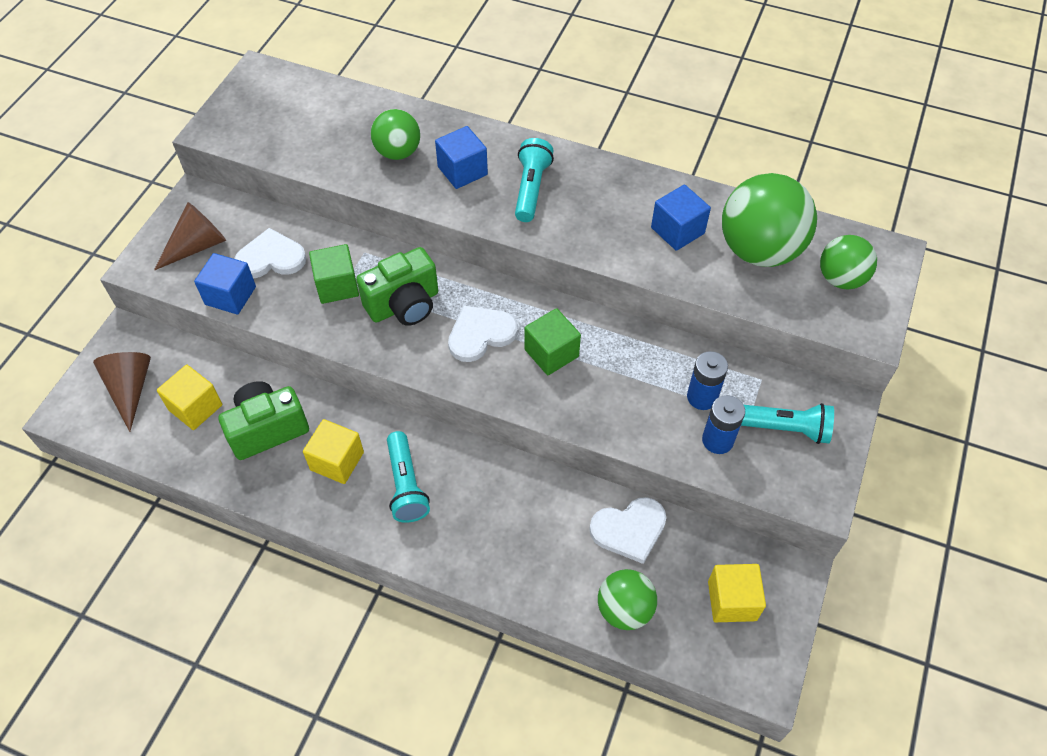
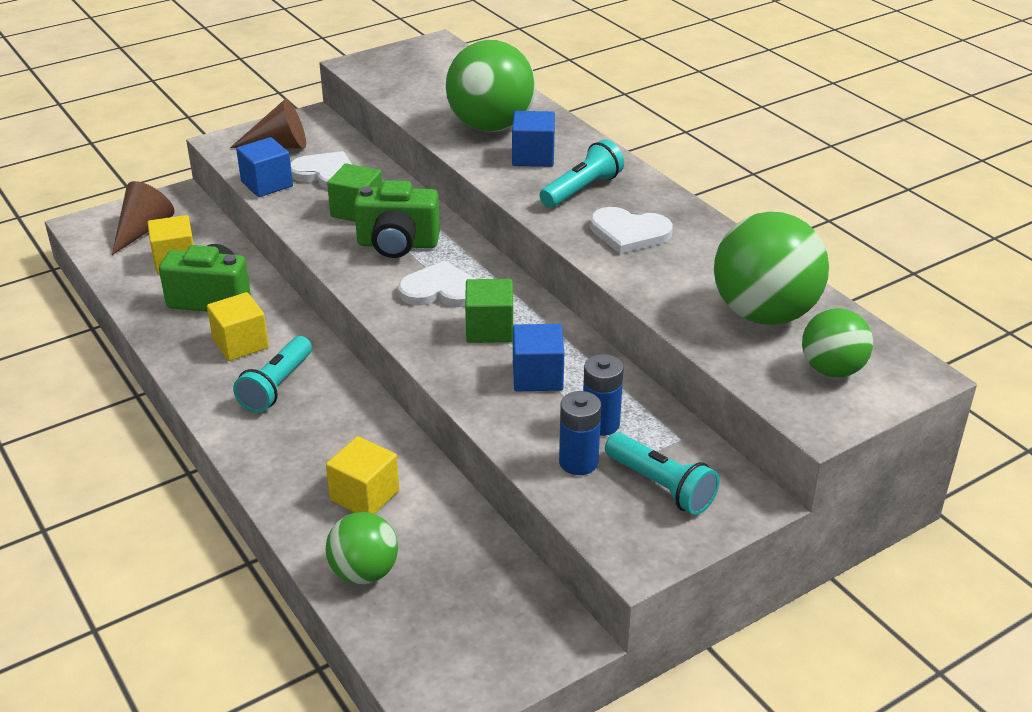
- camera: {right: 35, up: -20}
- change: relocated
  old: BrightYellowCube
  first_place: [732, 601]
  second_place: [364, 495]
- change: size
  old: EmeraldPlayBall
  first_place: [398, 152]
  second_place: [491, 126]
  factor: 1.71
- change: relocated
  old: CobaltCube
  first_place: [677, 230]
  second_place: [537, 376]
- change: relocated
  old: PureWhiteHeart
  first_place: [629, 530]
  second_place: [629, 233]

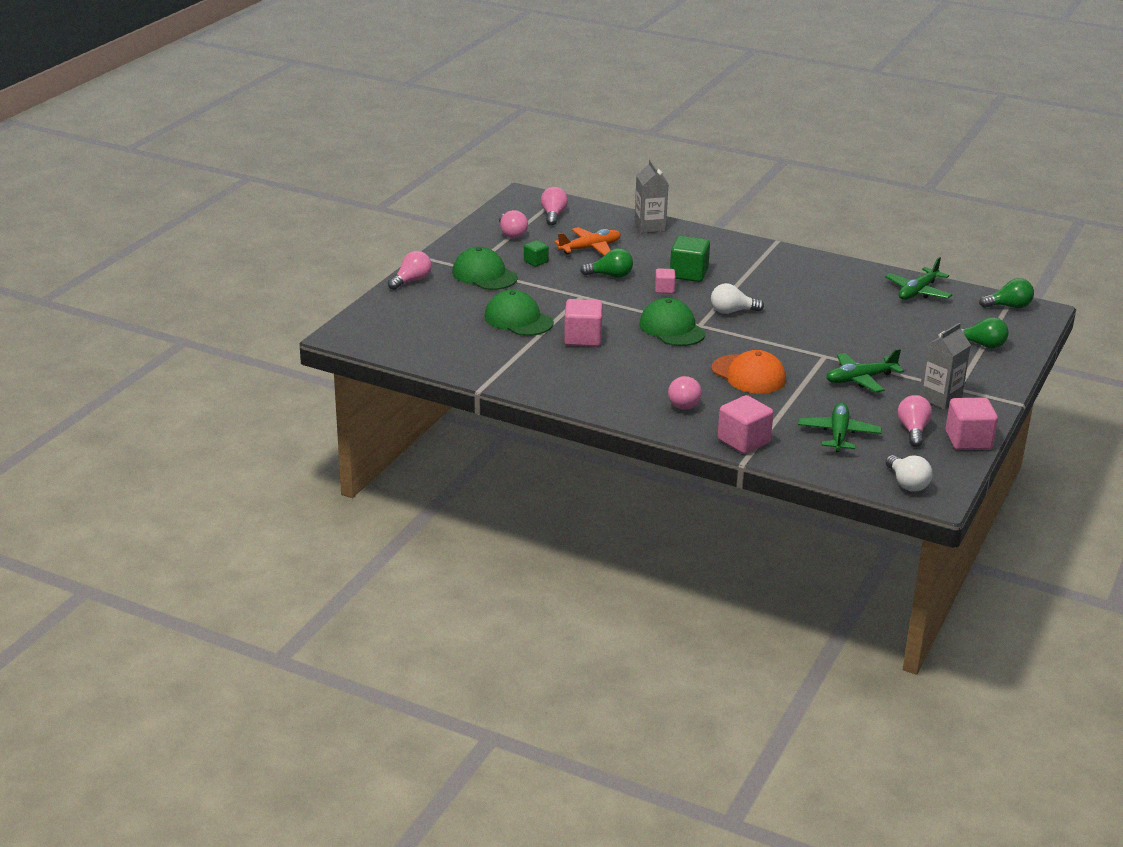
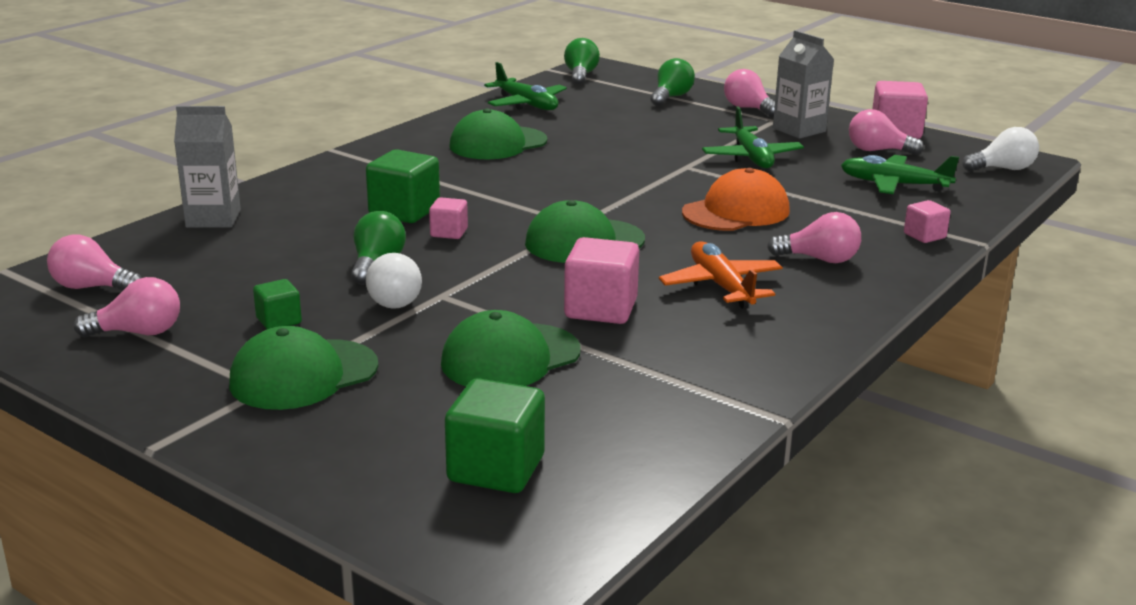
- camera: {right: -80, up: -5}
- change: relocated
  old: PureWhiteBulb
  first_place: [732, 311]
  second_place: [397, 299]
- change: appeared
  new: EmeraldCube
  second_place: [496, 469]
- change: appeared
  new: EmeraldBaseballCap
  second_place: [498, 144]
- change: relocated
  old: OrangeAeroplane
  first_place: [590, 248]
  second_place: [721, 286]
- change: relocated
  old: RosyBulb
  first_place: [411, 281]
  second_place: [748, 108]
- change: size
  old: RosyCube
  first_place: [743, 441]
  second_place: [924, 236]
  factor: 0.56

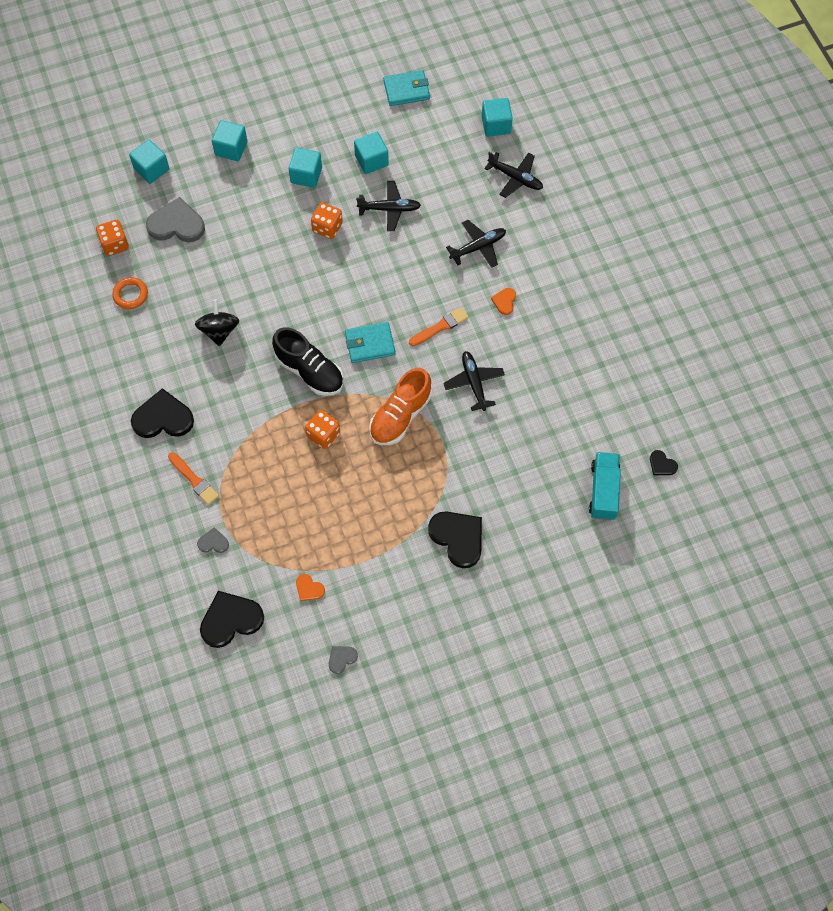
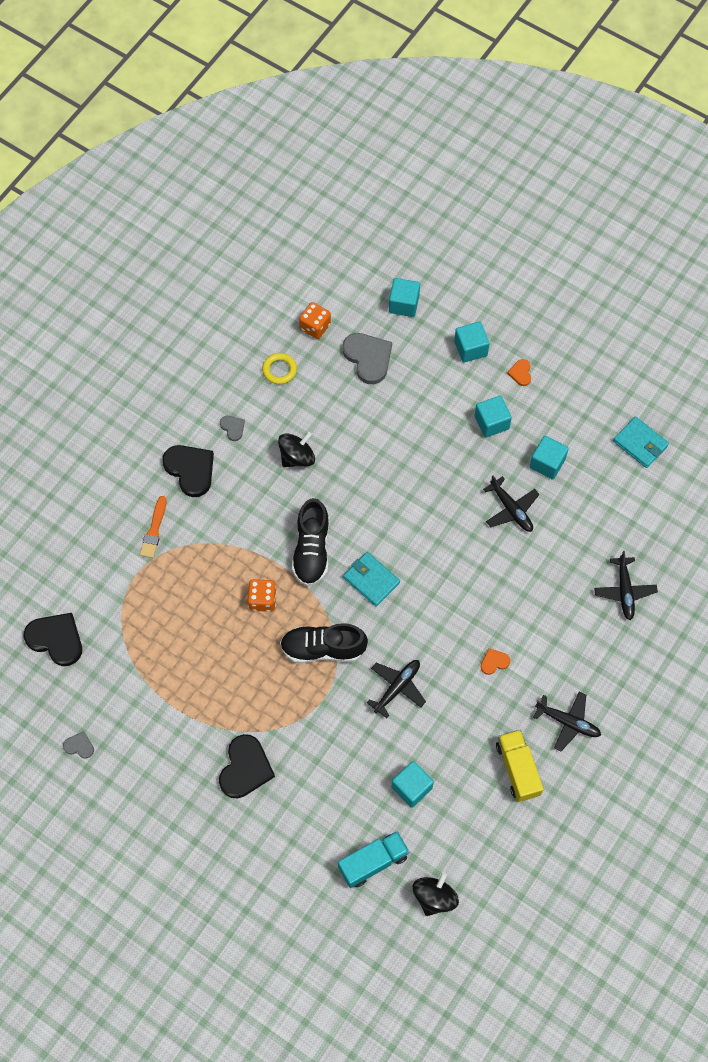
- camera: {right: 55, up: 0}
- change: relocated
  old: GreyHeart
  first_place: [213, 542]
  second_place: [233, 428]
- change: colour
  old: OrangeTorus
  new: BrightYellowTorus
  first_place: [130, 295]
  second_place: [279, 370]
- change: colour
  old: OrangeShoe
  new: EbonyShoe
  first_place: [400, 416]
  second_place: [323, 649]
- change: relocated
  old: TurquoiseCube
  first_place: [496, 125]
  second_place: [411, 787]
- change: exchanged
  old: EbonyHeart
  new: EbonySpinningTop
  first_place: [662, 464]
  second_place: [434, 897]
- change: appeared
  new: BrightYellowToyTruck
  second_place: [517, 769]
- change: relocated
  old: OrangeHeart
  first_place: [309, 589]
  second_place: [520, 373]
- change: relocated
  old: EbonyAeroplane
  first_place: [478, 247]
  second_place: [568, 722]
- change: missing
  old: OrangeDie
  first_place: [327, 227]
- change: missing
  old: OrangePaintbrush
  first_place: [440, 327]

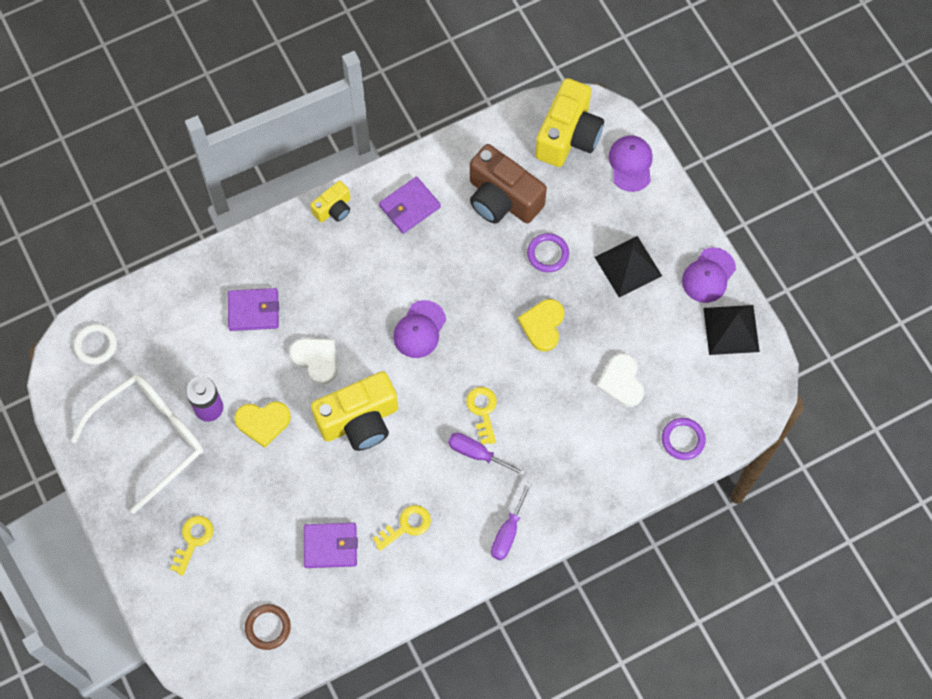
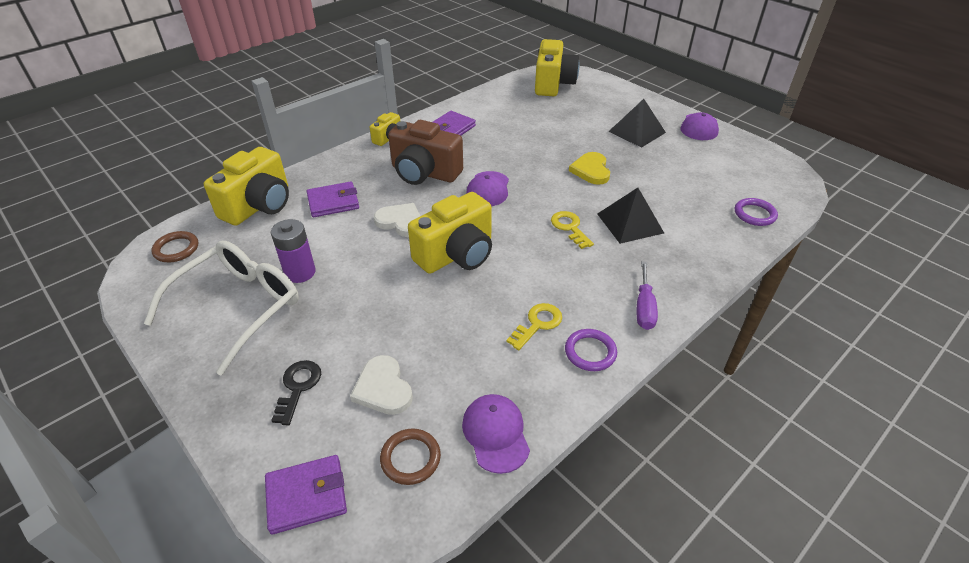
- camera: {right: -15, up: -25}
- change: colour
  old: PureWhiteTorus
  new: RussetTorus
  first_place: [96, 345]
  second_place: [176, 249]
- change: appeared
  new: BrightYellowCompactCamera
  second_place: [259, 205]
- change: relocated
  old: PurpleCardWallet
  first_place: [330, 546]
  second_place: [307, 496]
- change: colour
  old: BrightYellowLatchkey
  new: EbonyLatchkey
  first_place: [193, 540]
  second_place: [298, 387]
- change: relocated
  old: PureWhiteHeart
  first_place: [621, 382]
  second_place: [383, 388]
- change: relocated
  old: RussetCompactCamera
  first_place: [502, 199]
  second_place: [424, 173]
- change: relocated
  old: PurpleBaseballCap
  first_place: [630, 164]
  second_place: [495, 434]
- change: relocated
  old: PurpleTorus
  first_place: [548, 254]
  second_place: [590, 352]
- change: relocated
  old: EbonyPyramid
  first_place: [731, 329]
  second_place: [630, 223]
- change: missing
  old: BrightYellowHeart
  first_place: [263, 422]
- change: missing
  old: PurpleHandScrewdriver
  first_place: [477, 454]

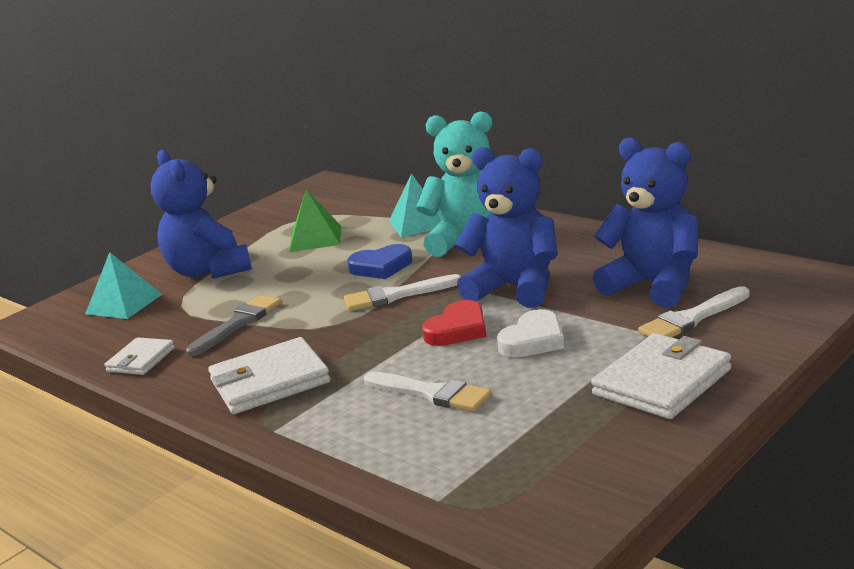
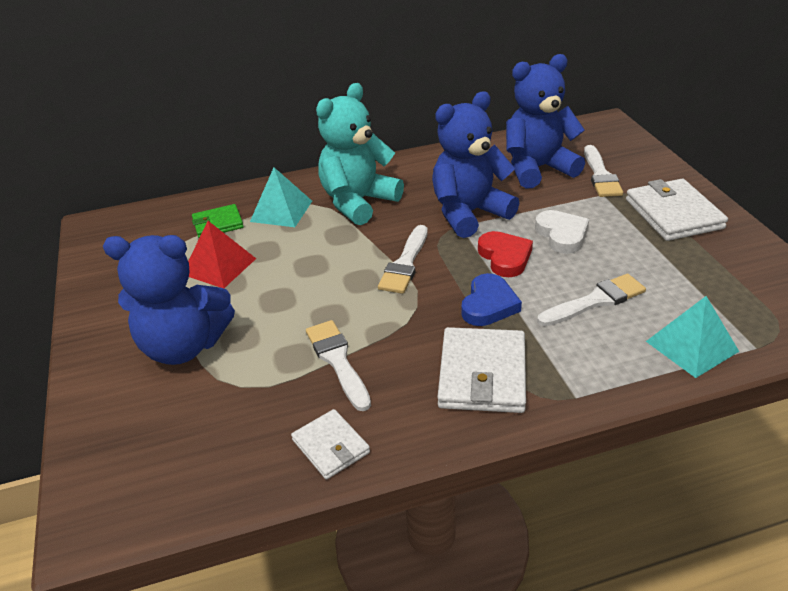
- camera: {right: -60, up: 15}
- change: colour
  old: EmeraldPyramid
  new: ScarletPyramid
  first_place: [315, 238]
  second_place: [219, 266]
- change: appeared
  new: EmeraldCardWallet
  second_place: [218, 224]
- change: colour
  old: GreyPaintbrush
  new: PureWhitePaintbrush
  first_place: [238, 324]
  second_place: [337, 361]
- change: relocated
  old: CobaltHeart
  first_place: [381, 267]
  second_place: [489, 304]
- change: relocated
  old: TurquoisePyramid
  first_place: [124, 304]
  second_place: [692, 346]

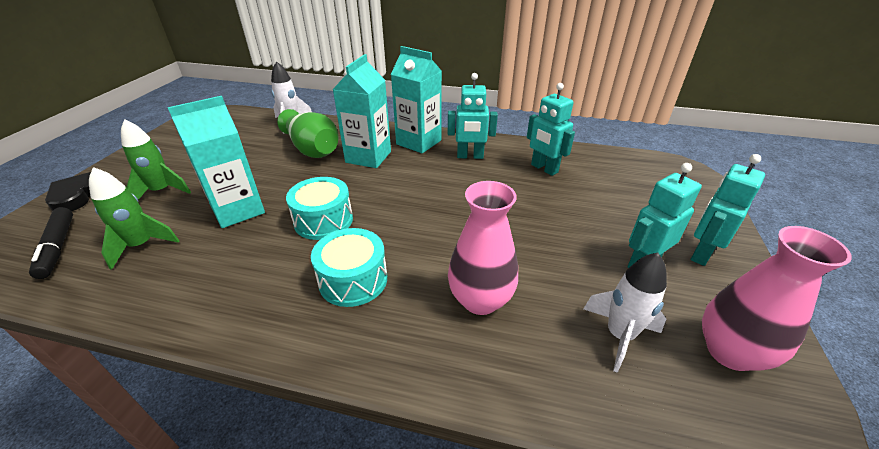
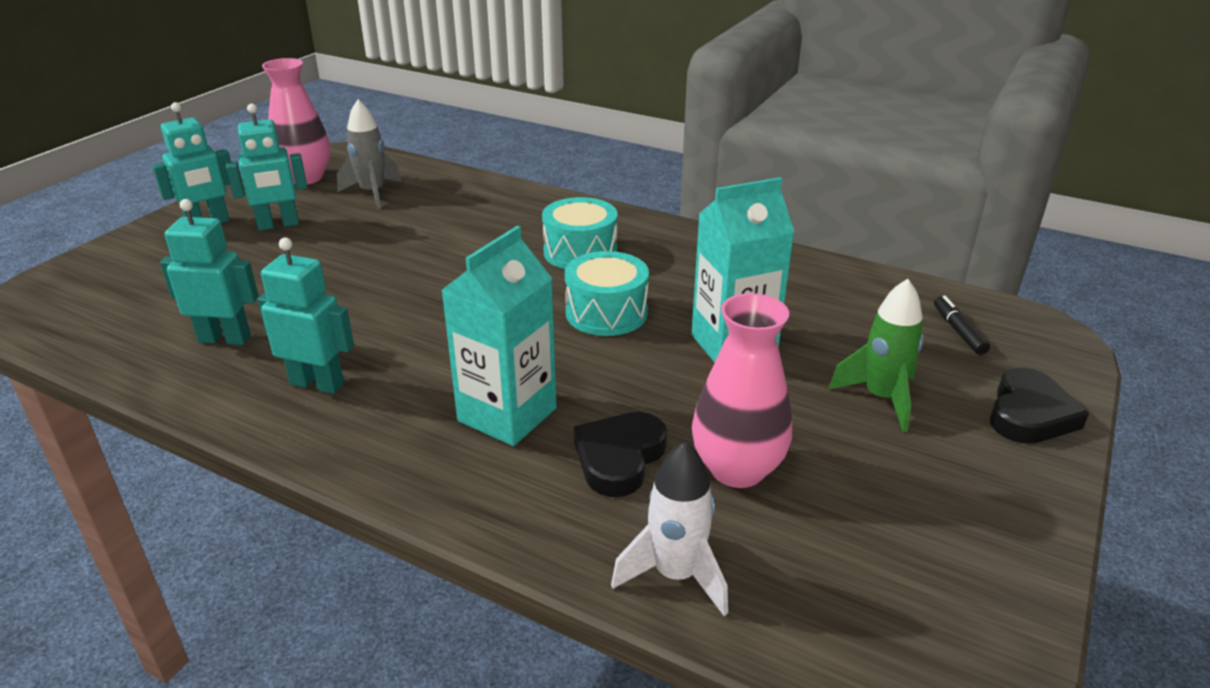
- camera: {right: -165, up: -5}
- change: spun
  old: TurquoiseToyRobot
  first_place: [544, 169]
  second_place: [225, 338]
  degrees: -60
- change: colour
  old: PureWhiteRocket
  new: GreyRocket
  first_place: [619, 335]
  second_place: [372, 193]
- change: exchanged
  old: EmeraldVase
  new: EbonyHeart
  first_place: [312, 149]
  second_place: [619, 458]
- change: relocated
  old: RosyVase
  first_place: [480, 300]
  second_place: [737, 469]
- change: size
  old: EbonyMarkerPen
  first_place: [57, 247]
  second_place: [958, 331]
  factor: 0.66
- change: missing
  old: EmeraldRocket
  first_place: [142, 246]
- change: missing
  old: TurquoiseMilkCarton
  first_place: [418, 142]

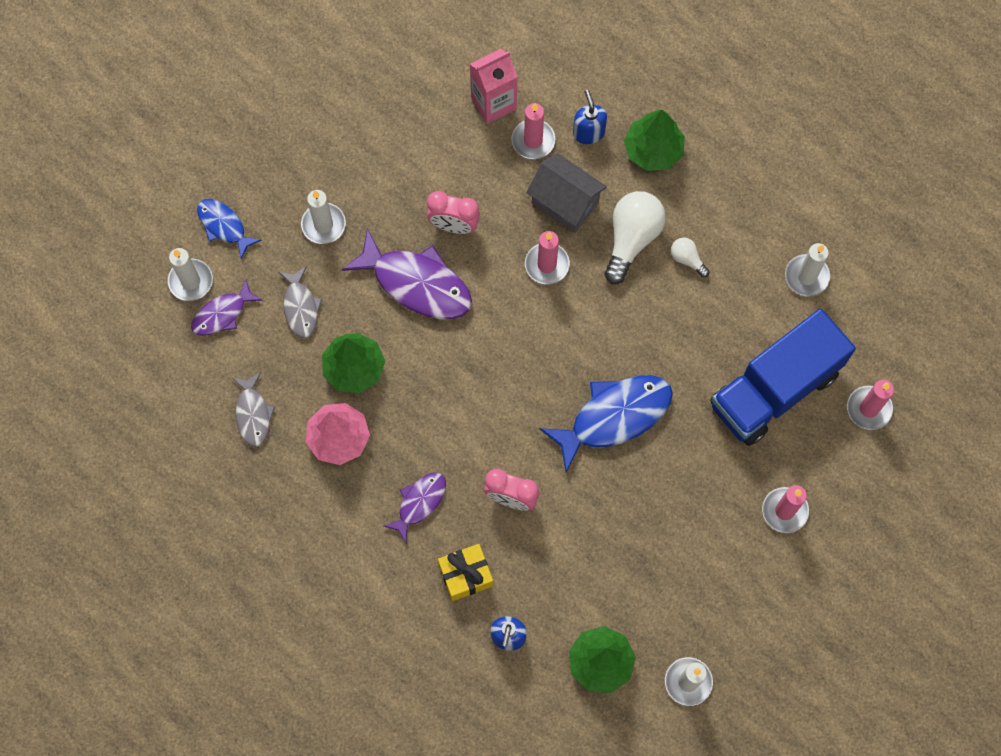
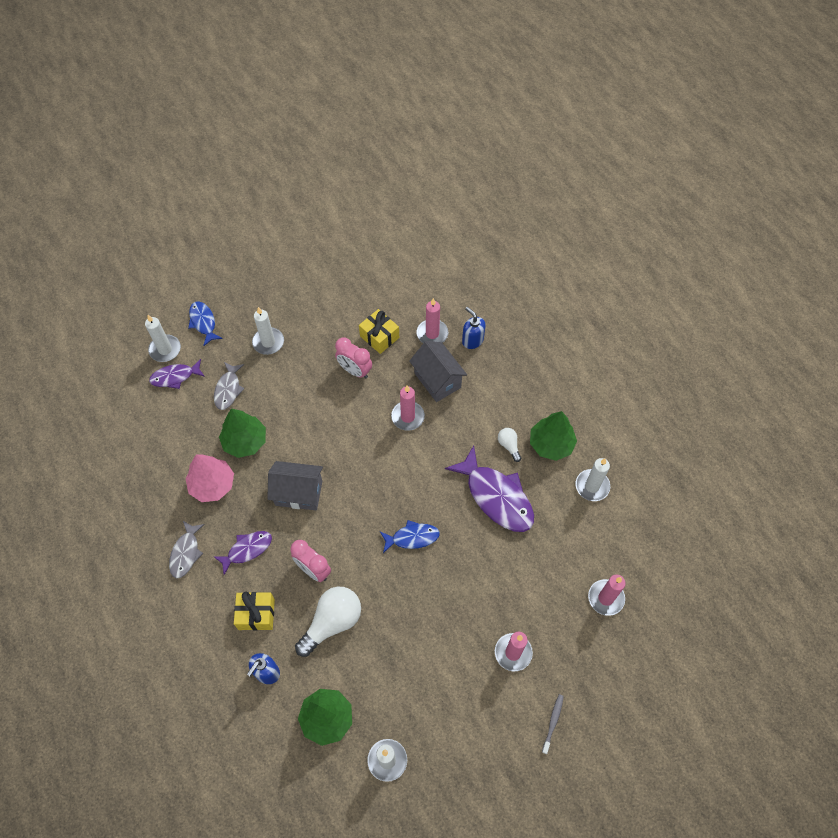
- camera: {right: 20, up: -10}
- change: relocated
  old: GreyToyFish
  first_place: [253, 414]
  second_place: [186, 553]
- change: appeared
  new: GreyToyHouse
  second_place: [298, 493]
- change: relocated
  old: PureWhiteBulb
  first_place: [631, 239]
  second_place: [332, 622]
- change: appeared
  new: BrightYellowWrappedGift
  second_place: [379, 337]
- change: size
  old: CobaltToyFish
  first_place: [614, 416]
  second_place: [412, 537]
  factor: 0.56
- change: relocated
  old: PurpleToyFish
  first_place: [417, 283]
  second_place: [496, 497]
- change: spun
  old: CobaltSoapPump
  first_place: [588, 132]
  second_place: [472, 340]
  degrees: -45
- change: relocated
  old: EmeraldTree
  first_place: [653, 150]
  second_place: [551, 444]
- change: appeared
  new: GreyDentalBrush
  second_place: [553, 722]
- change: missing
  old: RosyMilkCarton
  first_place: [493, 103]
- change: missing
  old: CobaltToyTruck
  first_place: [774, 389]

